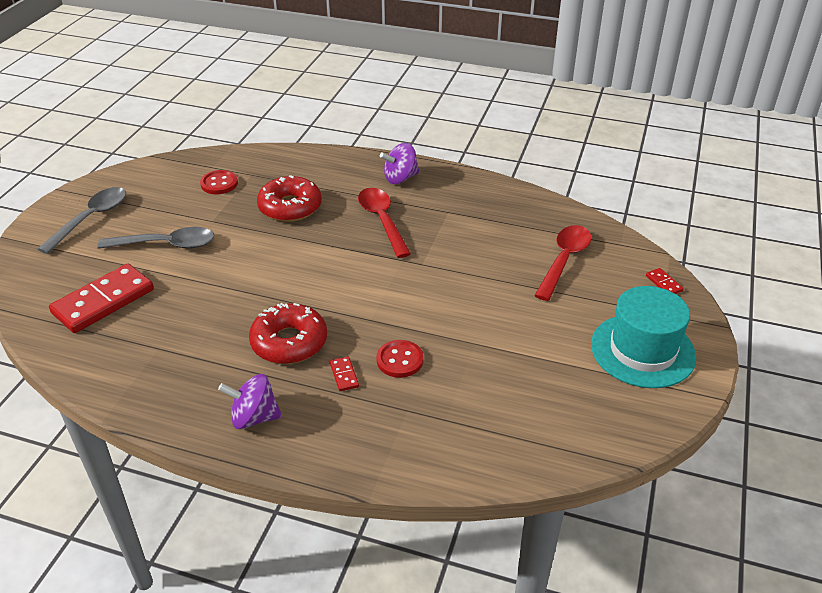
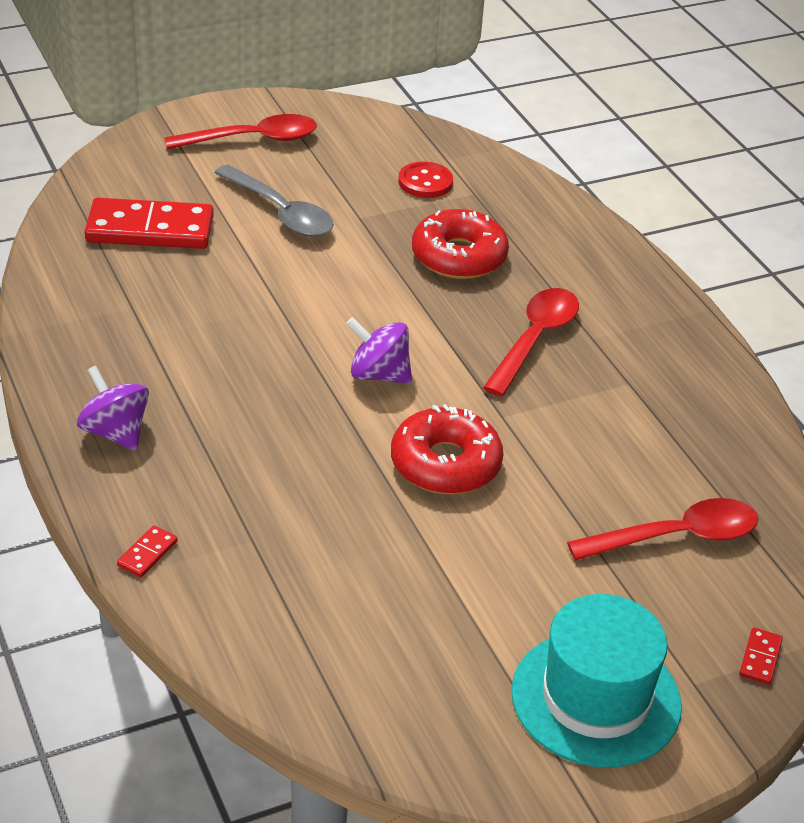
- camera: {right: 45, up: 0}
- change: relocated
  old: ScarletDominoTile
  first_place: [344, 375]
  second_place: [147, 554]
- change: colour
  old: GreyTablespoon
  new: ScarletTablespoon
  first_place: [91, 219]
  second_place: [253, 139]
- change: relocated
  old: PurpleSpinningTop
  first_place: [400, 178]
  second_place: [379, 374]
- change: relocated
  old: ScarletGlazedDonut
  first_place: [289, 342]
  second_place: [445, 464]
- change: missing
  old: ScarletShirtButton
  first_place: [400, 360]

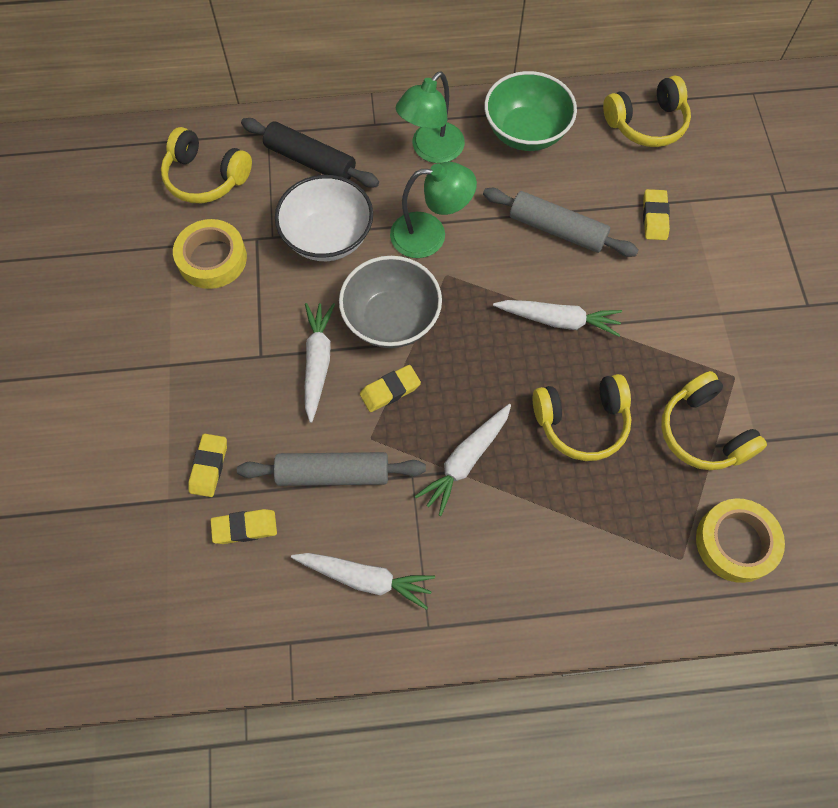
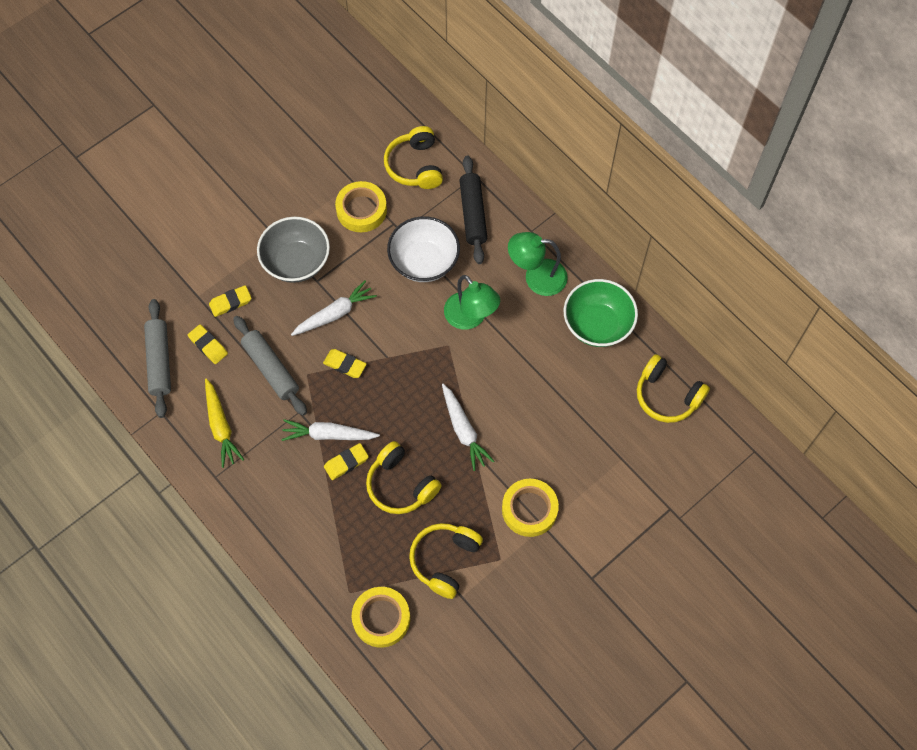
- camera: {right: 55, up: 0}
- change: relocated
  old: GreyPastryRoller
  first_place: [557, 229]
  second_place: [160, 361]
- change: colour
  old: PureWhiteCarrot
  new: BrightYellowCarrot
  first_place: [365, 578]
  second_place: [221, 426]
- change: relocated
  old: GreyDeepDish
  first_place: [391, 319]
  second_place: [296, 262]
- change: relocated
  old: BrightYellowEraser
  first_place: [654, 217]
  second_place: [346, 463]
- change: appeared
  new: BrightYellowStickyTape
  second_place: [529, 509]

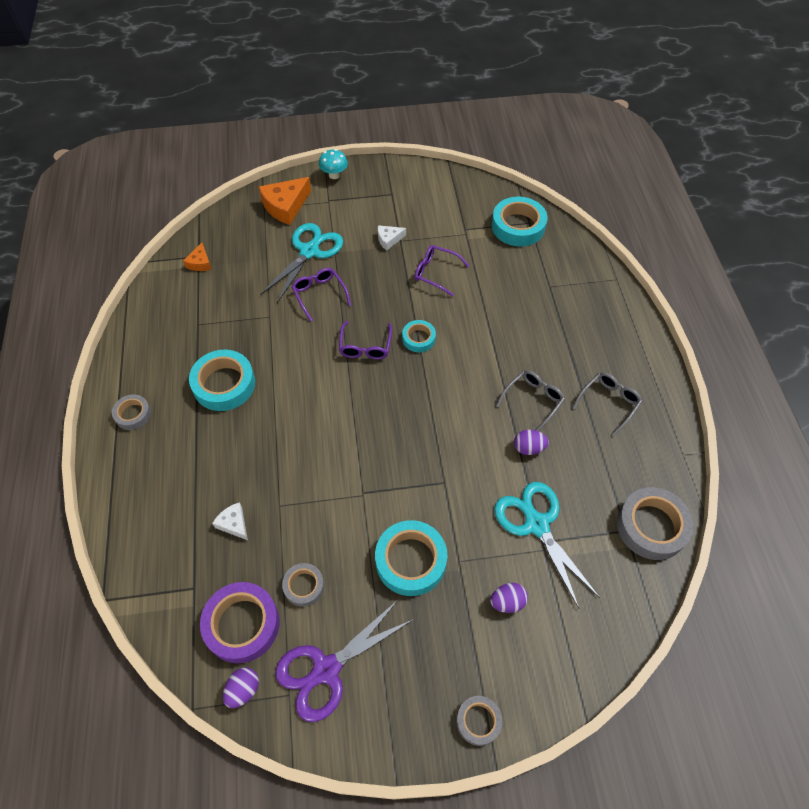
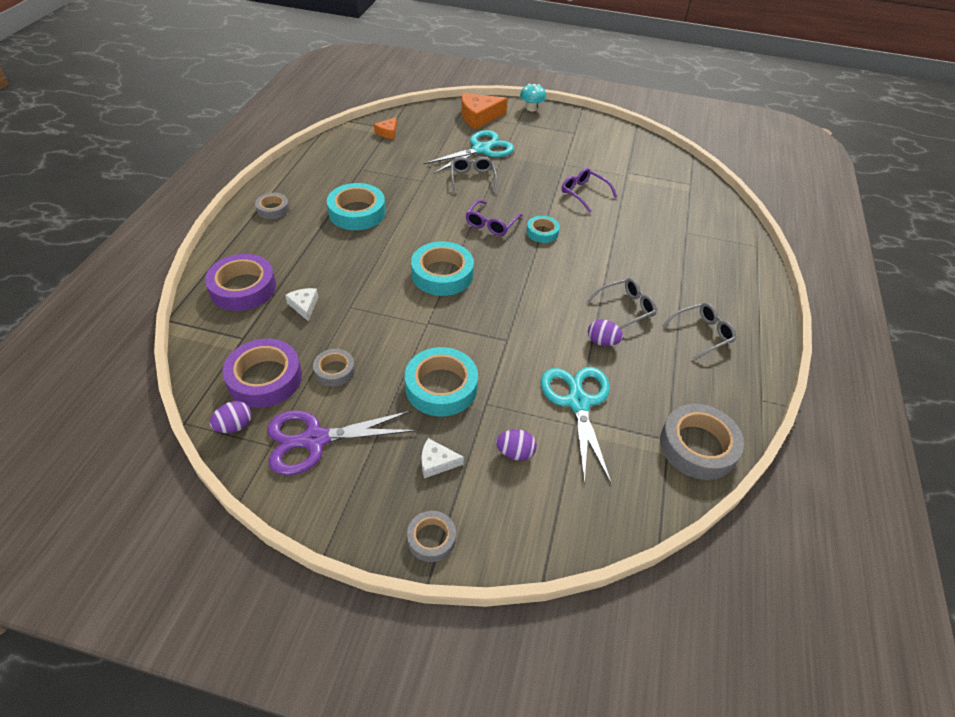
- camera: {right: 20, up: -10}
- change: appeared
  new: PurpleStickyTape
  second_place: [243, 288]
- change: relocated
  old: TurquoiseStickyTape
  first_place: [518, 226]
  second_place: [442, 274]
- change: relocated
  old: PureWhiteCheese
  first_place: [389, 239]
  second_place: [436, 462]
- change: colour
  old: PurpleGlasses
  new: GreyGlasses
  first_place: [319, 295]
  second_place: [472, 179]

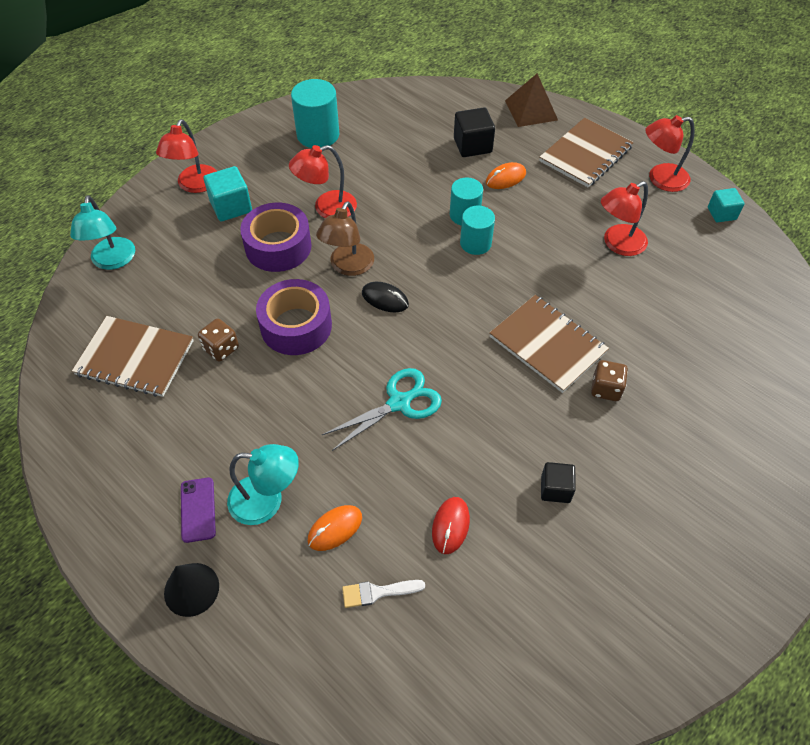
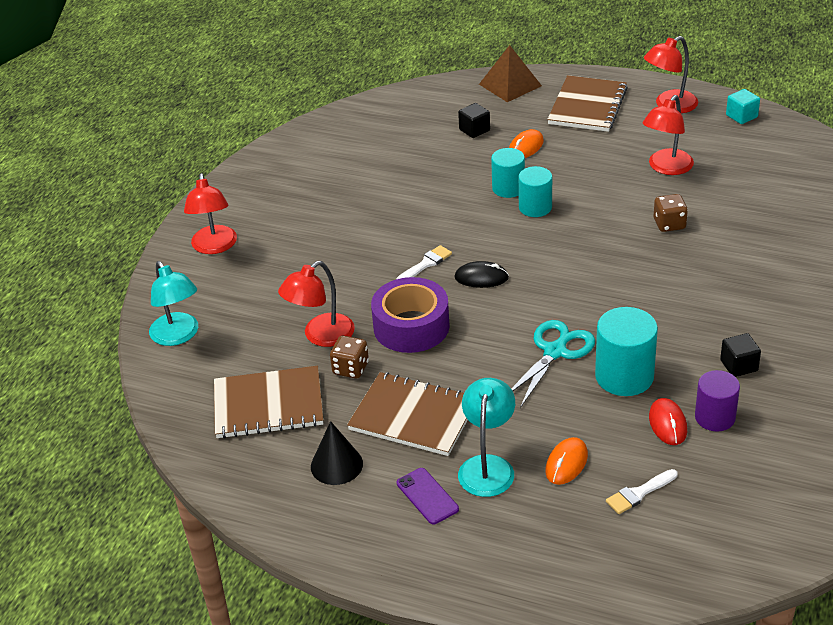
- camera: {right: -20, up: -15}
- change: relocated
  old: ScarletReadingLamp
  first_place: [326, 208]
  second_place: [321, 336]
- change: relocated
  old: EbonyConeShape
  first_place: [191, 589]
  second_place: [336, 465]
- change: relocated
  old: RussetExerciseBook
  first_place: [547, 344]
  second_place: [413, 416]
- change: exchanged
  old: RussetReadingLamp
  new: PureWhitePaintbrush
  first_place: [348, 266]
  second_place: [426, 264]
- change: size
  old: EbonyCube
  first_place: [472, 145]
  second_place: [474, 130]
  factor: 0.66
- change: spun
  old: TurquoiseReadingLamp
  first_place: [267, 501]
  second_place: [488, 466]
  degrees: -60
- change: relocated
  old: TurquoiseCylinder
  first_place: [318, 135]
  second_place: [624, 376]
- change: relocated
  old: RussetDie
  first_place: [606, 389]
  second_place: [669, 224]
- change: appeared
  new: PurpleCylinder
  second_place: [715, 417]
- change: missing
  old: TurquoiseCube
  first_place: [231, 207]
- change: missing
  old: PurpleStickyTape
  first_place: [278, 246]

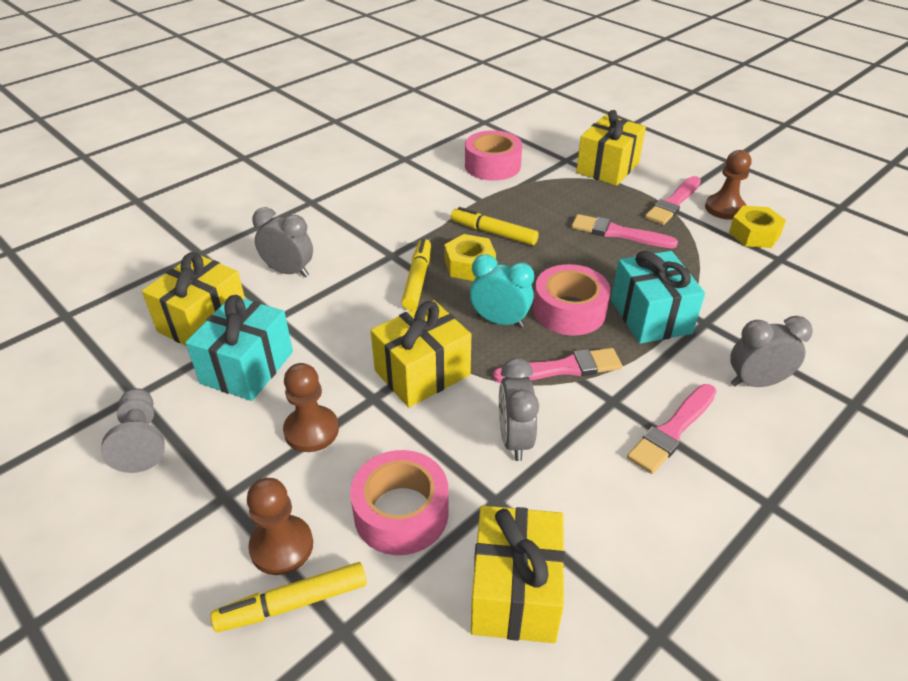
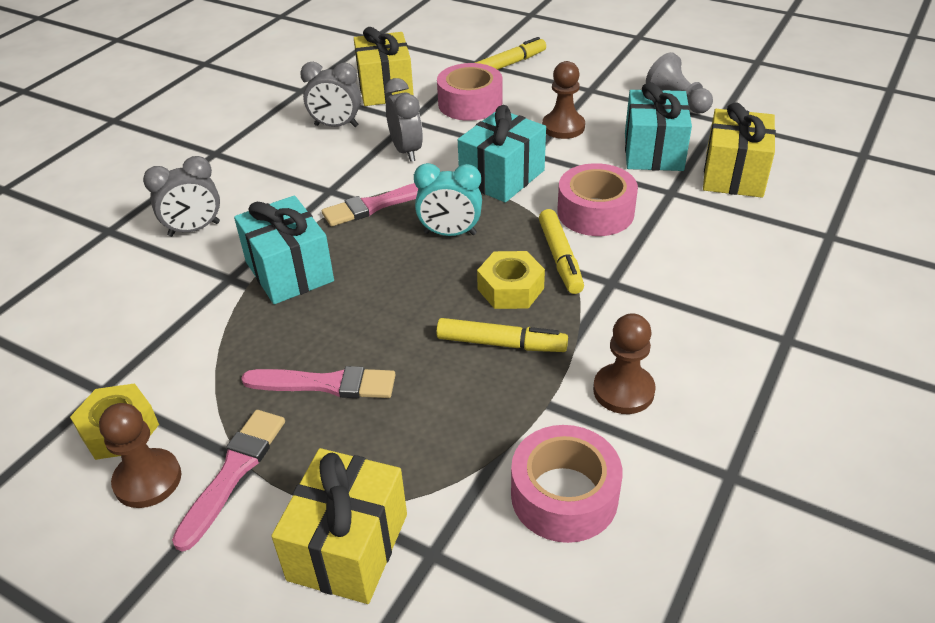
- camera: {right: 165, up: 0}
- change: relocated
  old: GreyAlarmClock
  first_place: [289, 271]
  second_place: [336, 126]
- change: colour
  old: BrightYellowWrappedGift
  new: TurquoiseWrappedGift
  first_place: [422, 373]
  second_place: [502, 177]
- change: relocated
  old: RosyStickyTape
  first_place: [569, 311]
  second_place: [595, 212]
- change: relocated
  old: RussetPawn
  first_place: [281, 546]
  second_place: [623, 390]
- change: missing
  old: RosyPaintbrush
  first_place: [672, 430]

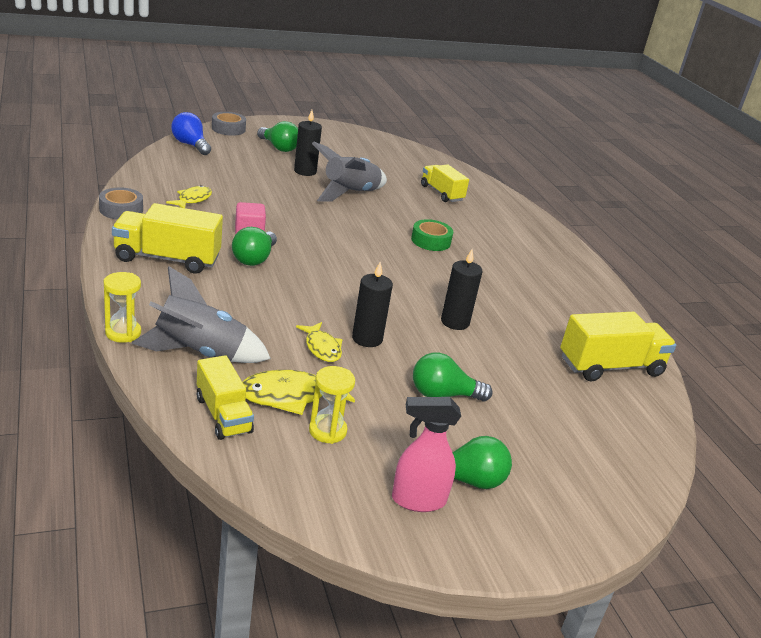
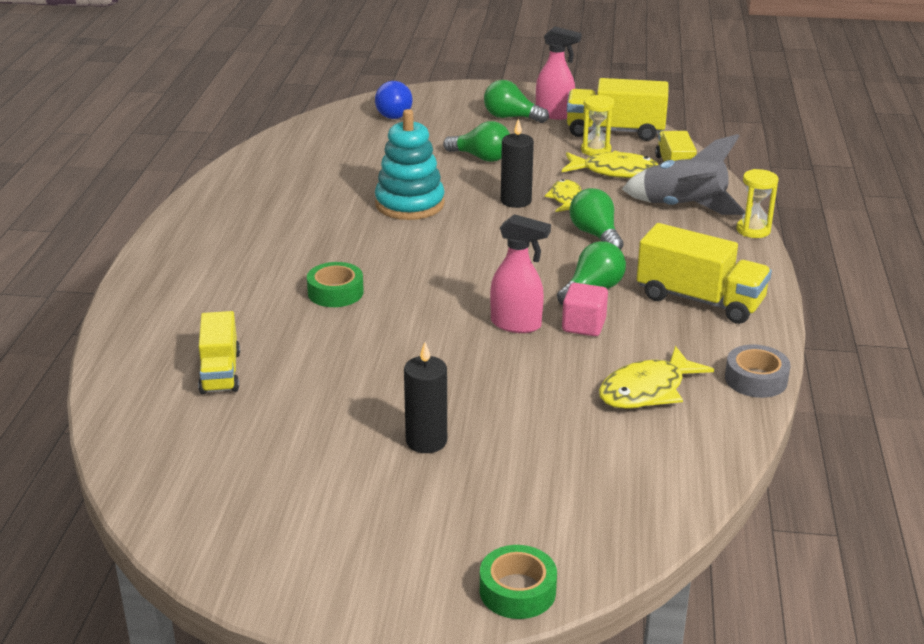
- camera: {right: -150, up: 0}
- change: relocated
  old: CobaltBulb
  first_place: [190, 145]
  second_place: [391, 113]
- change: exchanged
  old: EbonyWaxCandle
  new: TurquoiseStackingRings
  first_place: [455, 322]
  second_place: [409, 204]
- change: colour
  old: GreyStickyTape
  new: EmeraldStickyTape
  first_place: [228, 129]
  second_place: [517, 591]
- change: appeared
  new: RosySprayBottle
  second_place: [516, 324]
- change: relocated
  old: BrightYellowToyTruck
  first_place: [610, 366]
  second_place: [615, 131]
- change: relocated
  old: EmeraldBulb
  first_place: [279, 148]
  second_place: [595, 235]
- change: size
  old: BrightYellowToyFish
  first_place: [192, 200]
  second_place: [647, 390]
  factor: 1.54
- change: missing
  old: GreyRocket
  first_place: [350, 193]

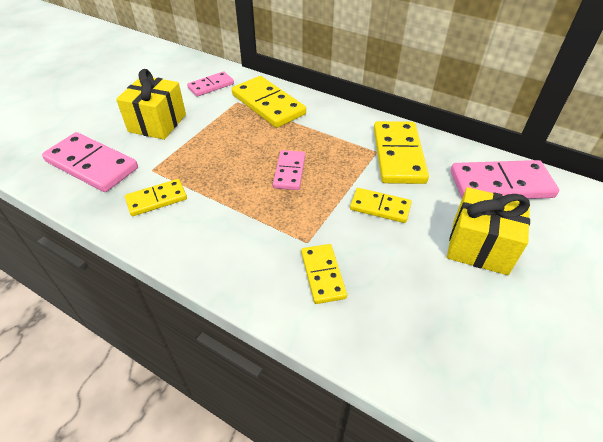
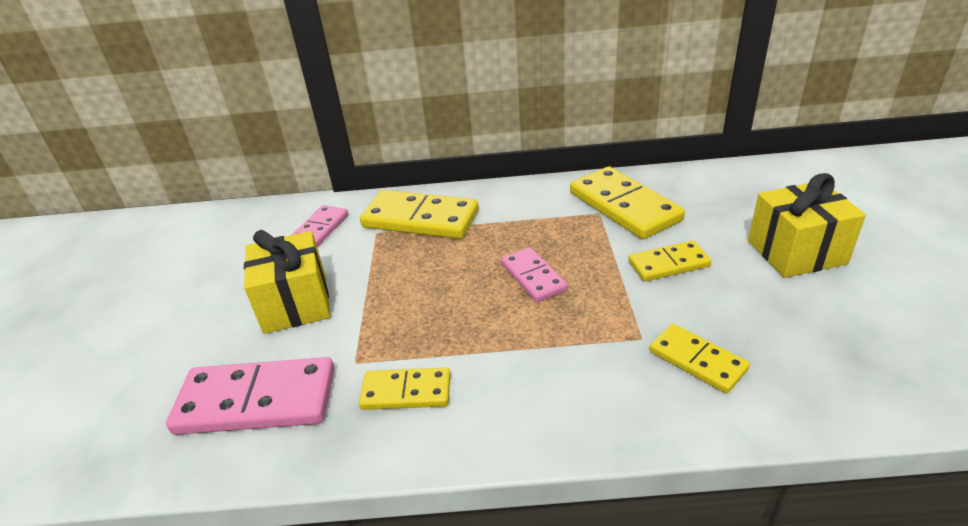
- camera: {right: -30, up: -10}
- change: spun
  old: BrightYellowDominoTile
  first_place: [156, 199]
  second_place: [406, 391]
  degrees: 60
- change: missing
  old: RosyDominoTile
  first_place: [500, 184]

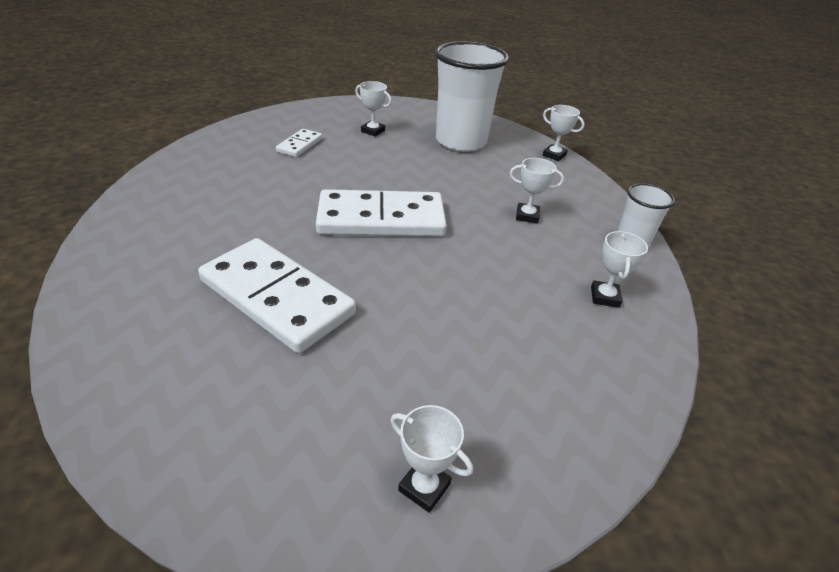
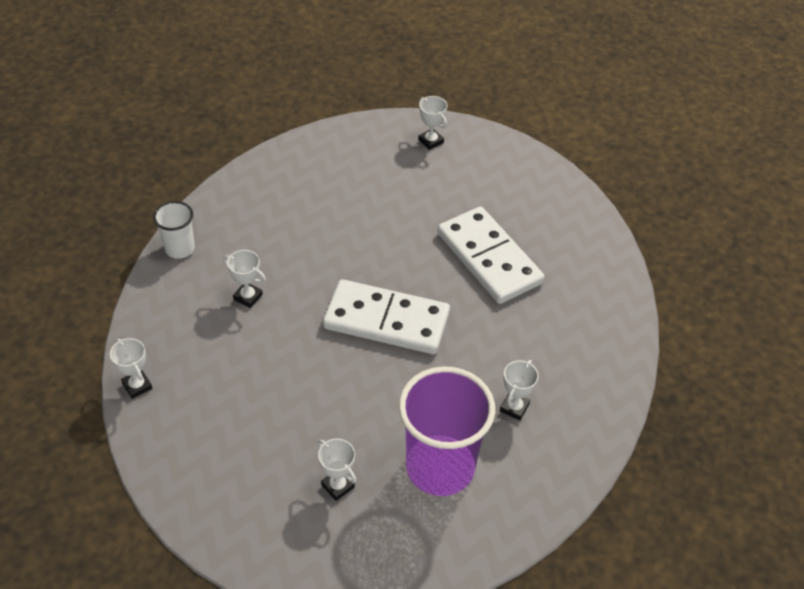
- camera: {right: -160, up: 10}
- change: exchanged
  old: PureWhiteDominoTile
  new: PurpleCup
  first_place: [299, 145]
  second_place: [440, 467]
- change: relocated
  old: PureWhitePrizeCup
  first_place: [604, 297]
  second_place: [514, 407]
- change: missing
  old: PureWhiteCup
  first_place: [461, 141]

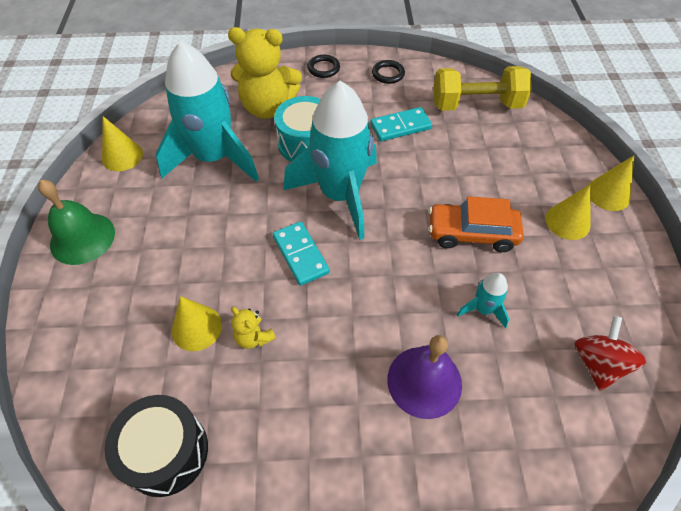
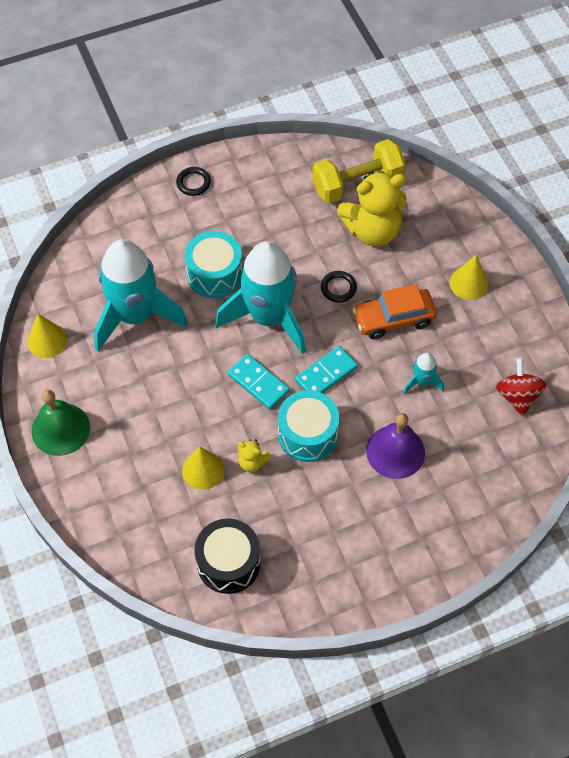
- camera: {right: -20, up: 5}
- change: appeared
  new: TurquoiseDrum
  second_place: [307, 434]
- change: relocated
  old: TurquoiseDominoTile
  first_place: [400, 126]
  second_place: [326, 374]
- change: relocated
  old: EbonyTorus
  first_place: [388, 74]
  second_place: [338, 288]
- change: relocated
  old: BrightYellowStuffedBear
  first_place: [268, 107]
  second_place: [372, 230]
- change: missing
  old: BrightYellowConeShape
  first_place: [608, 194]

